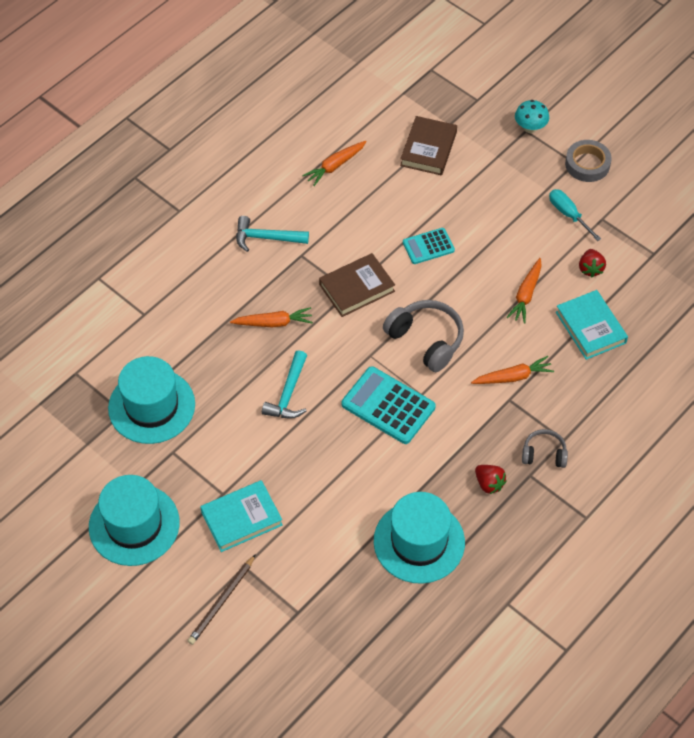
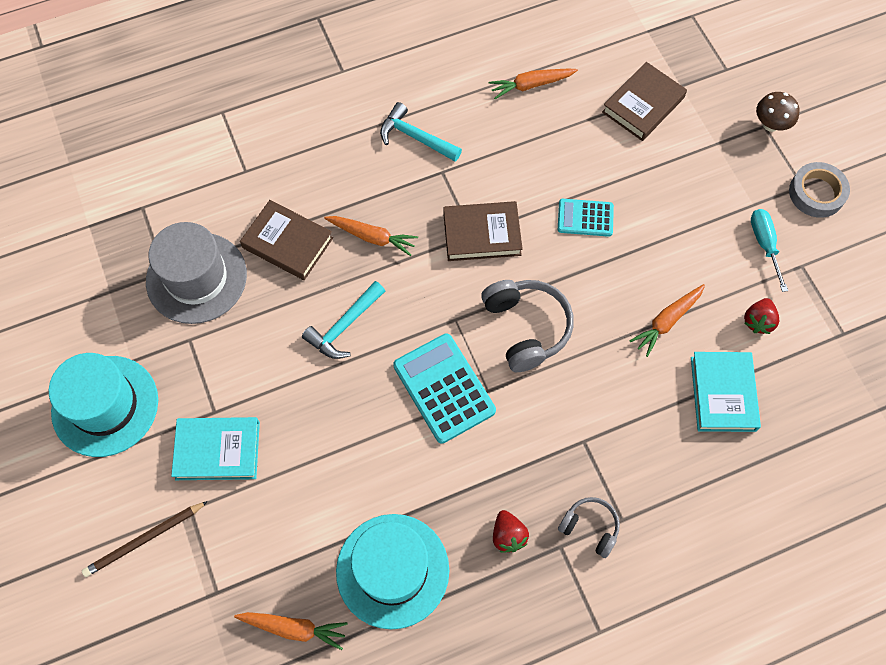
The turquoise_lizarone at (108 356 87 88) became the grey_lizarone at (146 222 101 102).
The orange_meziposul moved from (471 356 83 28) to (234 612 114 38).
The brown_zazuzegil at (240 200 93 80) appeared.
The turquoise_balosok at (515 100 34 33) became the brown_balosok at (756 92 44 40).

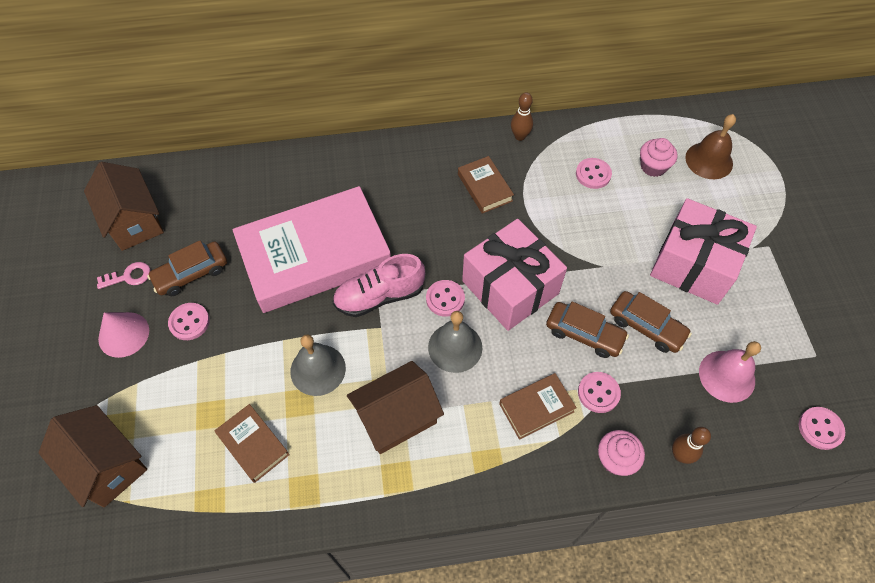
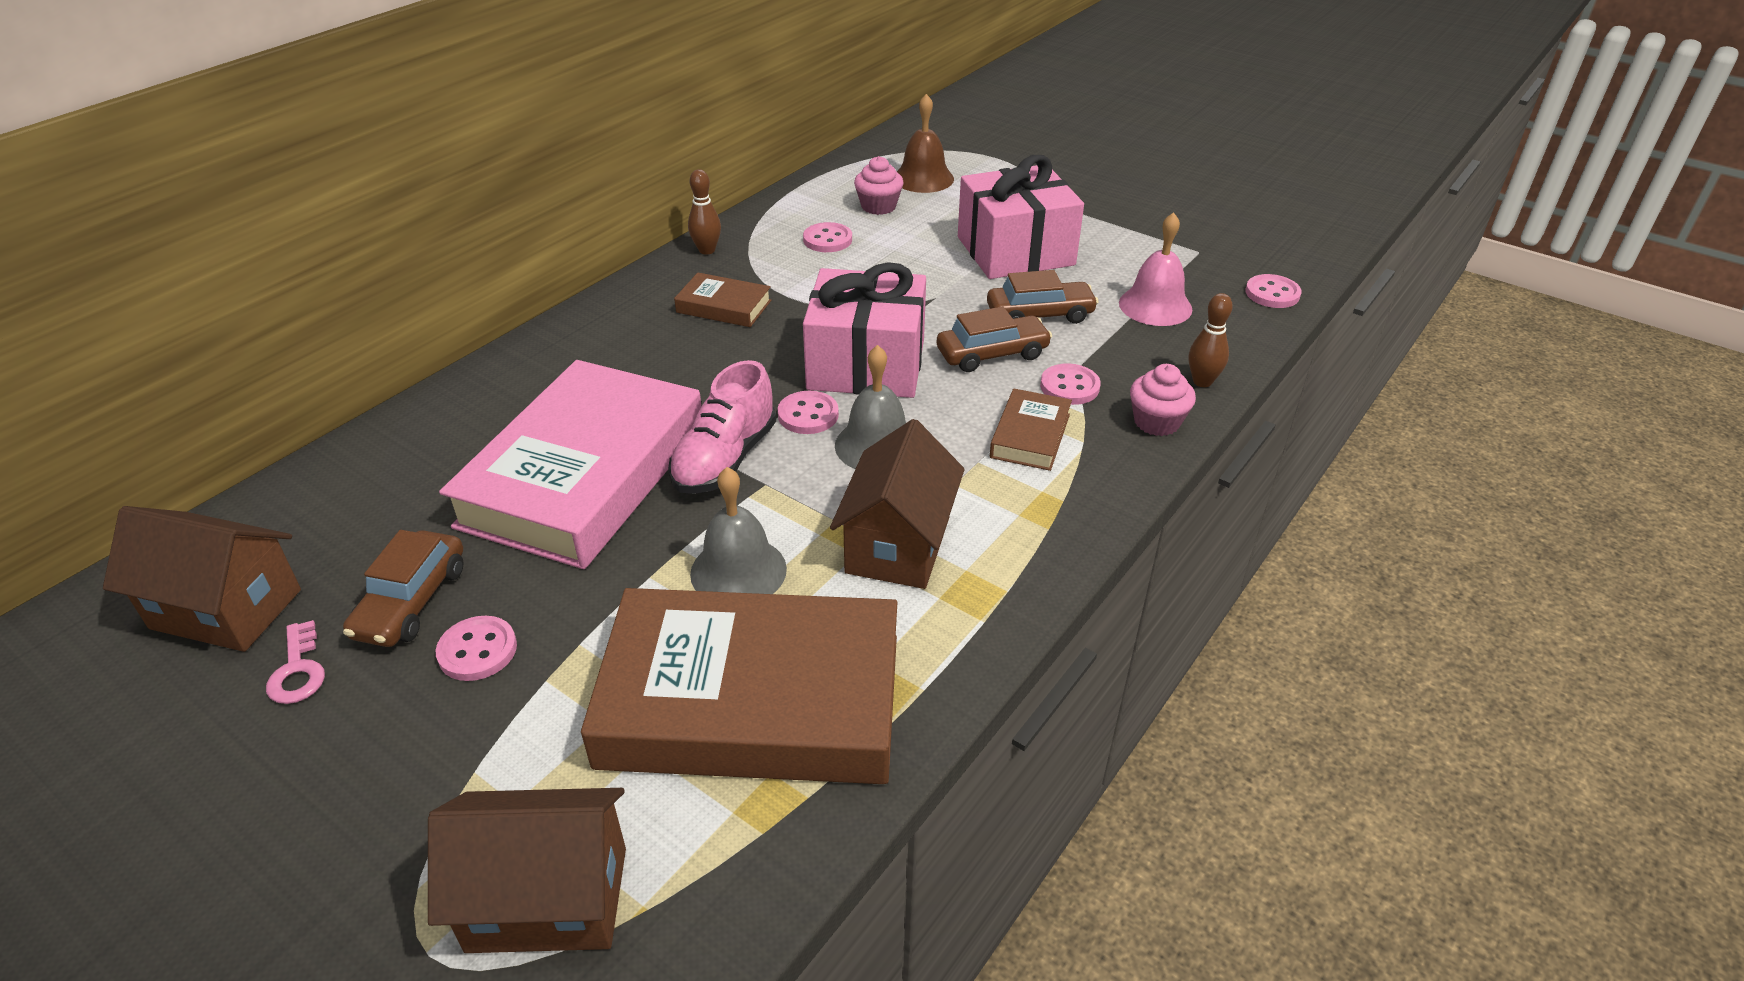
The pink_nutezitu at (97 262 53 27) turned 135 degrees clockwise.
The brown_zazuzegil at (214 404 76 79) changed to 2.34 times the size.
The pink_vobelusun at (98 312 51 46) disappeared.

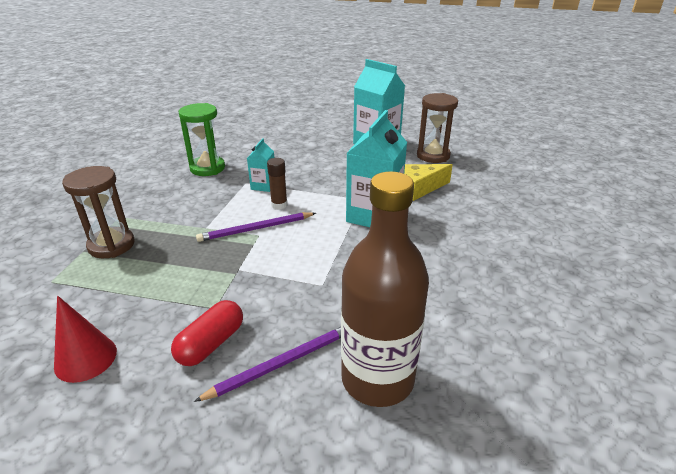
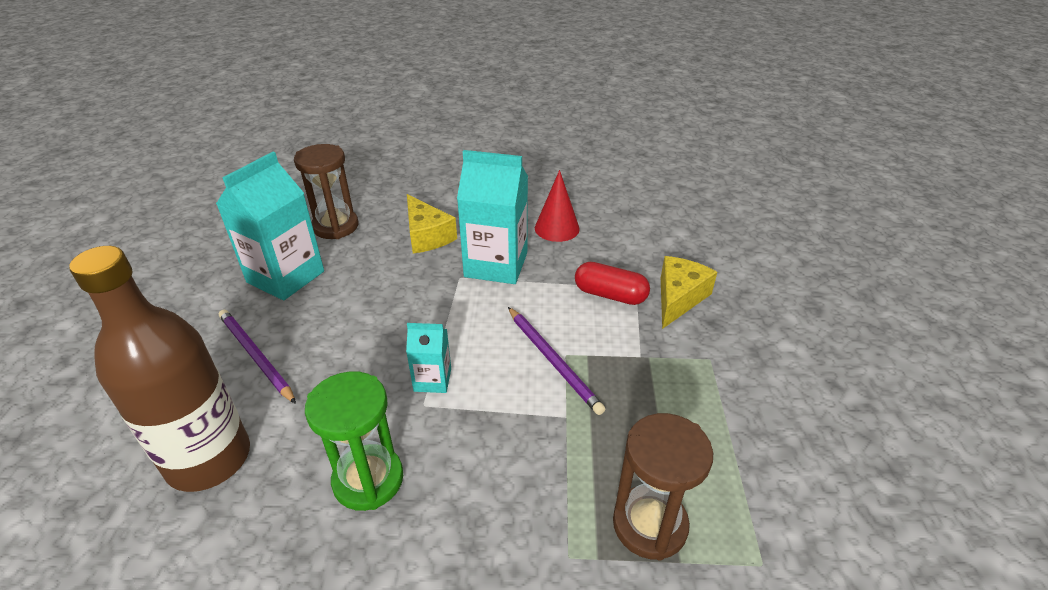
The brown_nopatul moved from (341 171 88 236) to (69 246 181 246).
The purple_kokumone moved from (194 327 147 75) to (219 310 77 94).
The red_vobelusun moved from (54 296 63 87) to (535 170 45 72).
The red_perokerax moved from (171 300 72 66) to (575 262 75 43).
The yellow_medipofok at (661 256 56 73) appeared.
The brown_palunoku at (267 158 20 52) disappeared.

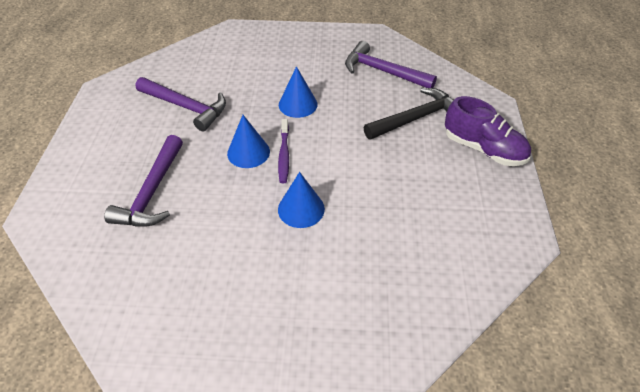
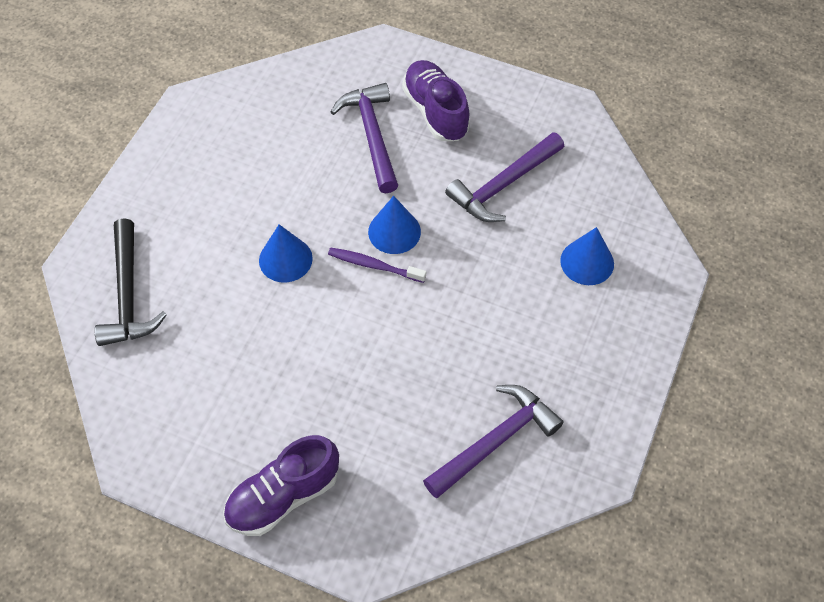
The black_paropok moved from (363 88 90 52) to (95 218 72 128).
The purple_paropok at (104 135 79 92) turned 45 degrees clockwise.
The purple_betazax at (402 60 68 81) appeared.
The blue_vobelusun moved from (279 66 38 52) to (560 227 54 58).

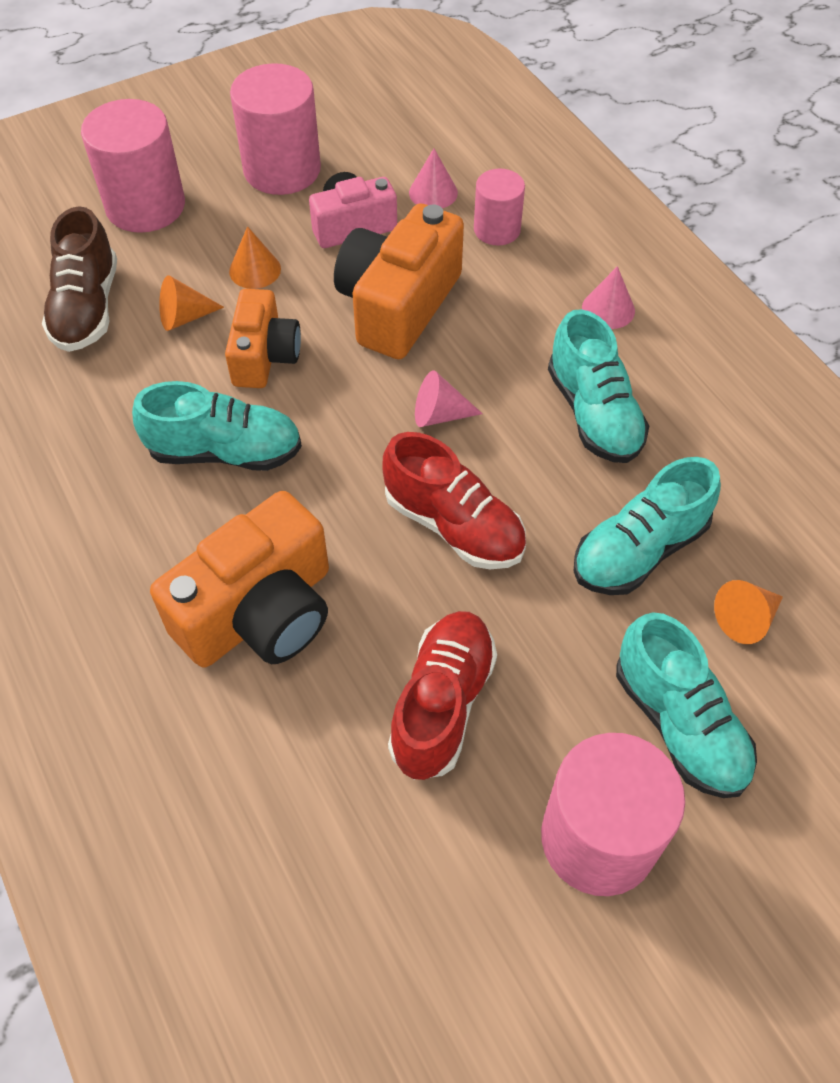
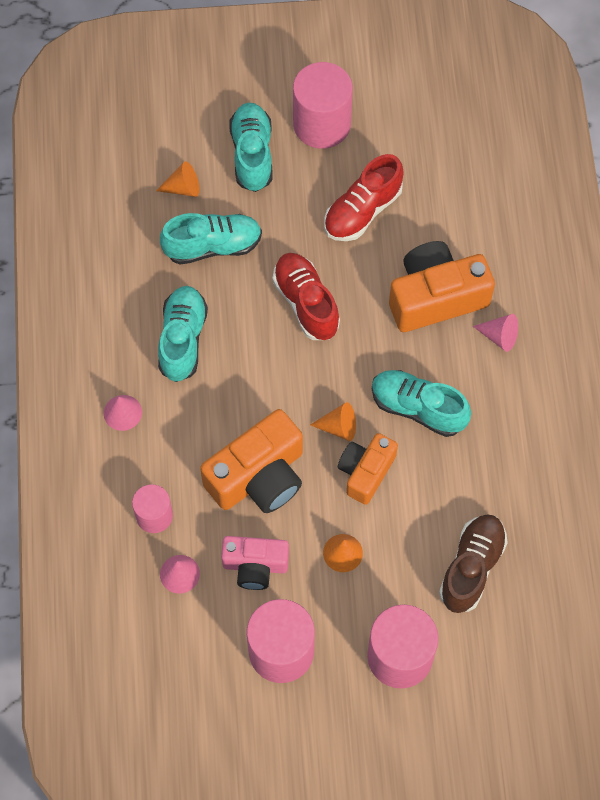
The orange_vobelusun moved from (159 275 65 56) to (310 402 46 39).
The pink_vobelusun moved from (415 370 68 57) to (473 314 45 38).

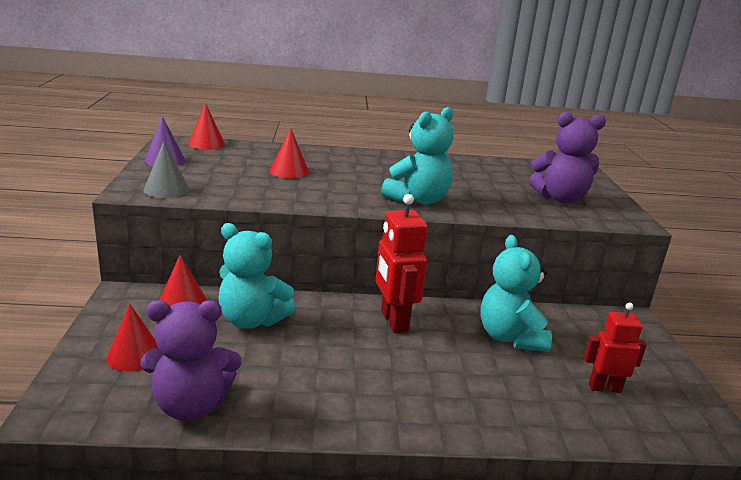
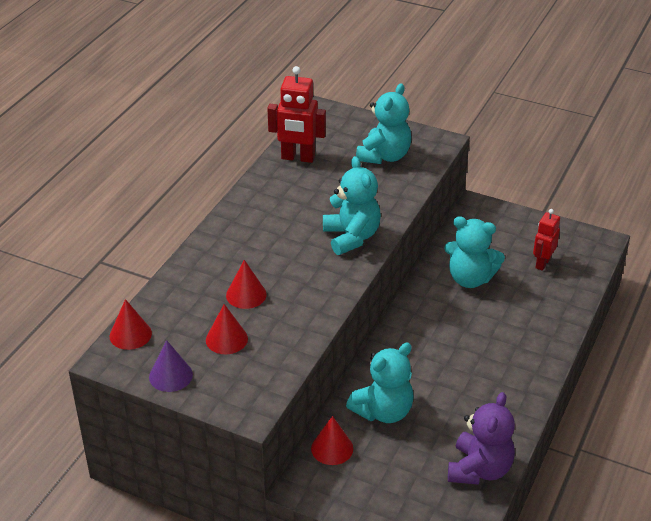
The red_vobelusun moved from (106 304 52 68) to (206 304 42 50).
The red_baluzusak moved from (376 194 52 139) to (267 66 59 97).
The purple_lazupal at (529 112 77 91) became the turquoise_lazupal at (356 83 55 81).
The grey_vobelusun at (144 141 45 57) disappeared.

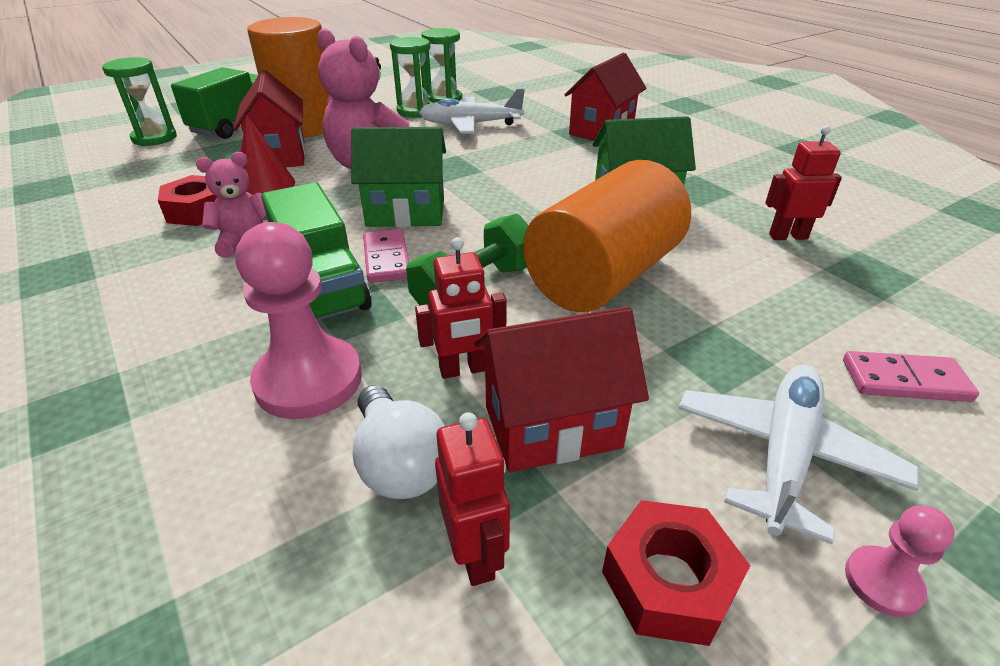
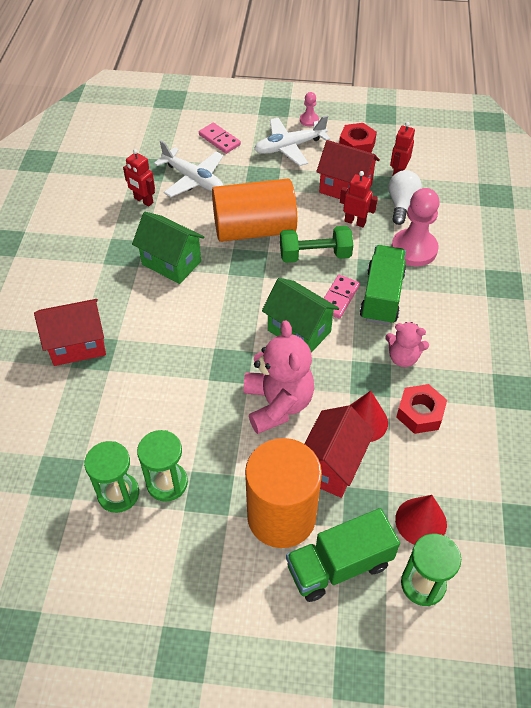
The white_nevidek moved from (419 88 106 46) to (154 140 69 57).
The red_vobelusun at (395 495 52 50) appeared.

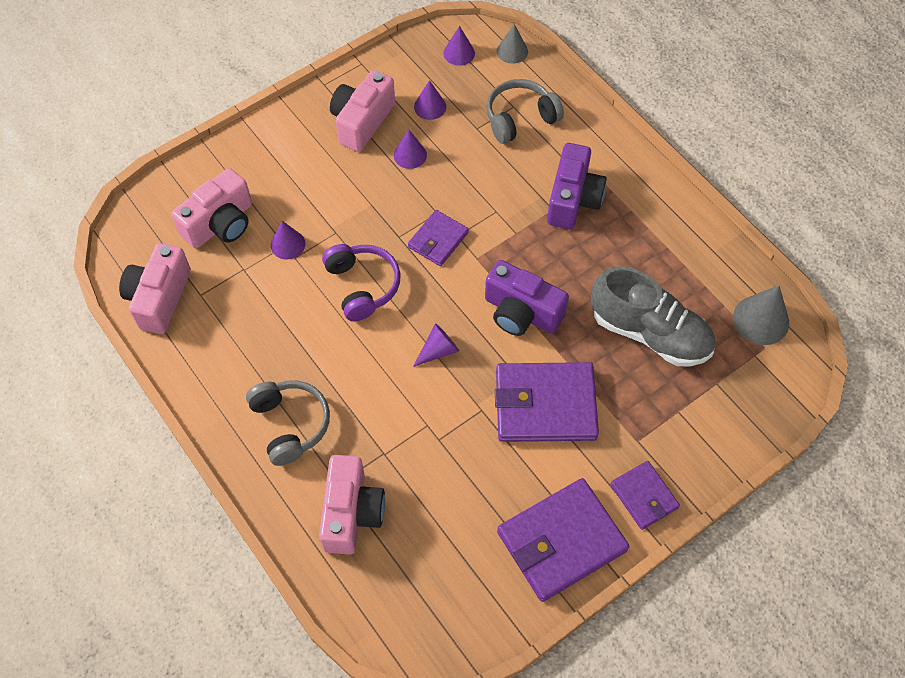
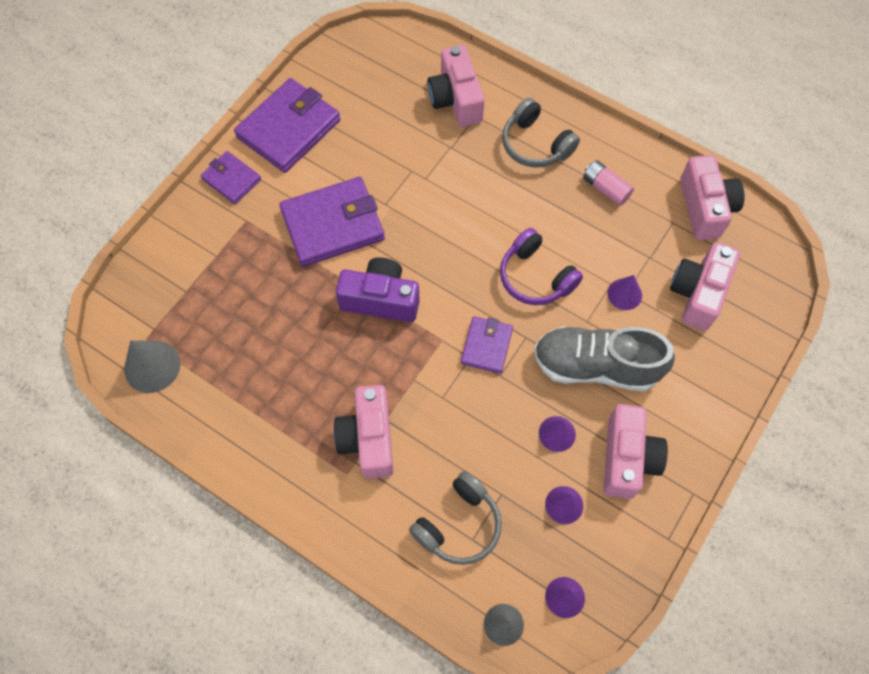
The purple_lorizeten at (547 143 60 86) became the pink_lorizeten at (334 385 60 94).
The grey_betazax moved from (591 266 124 100) to (534 327 141 64).
The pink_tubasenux at (583 160 51 46) appeared.
The purple_vobelusun at (413 323 46 44) disappeared.

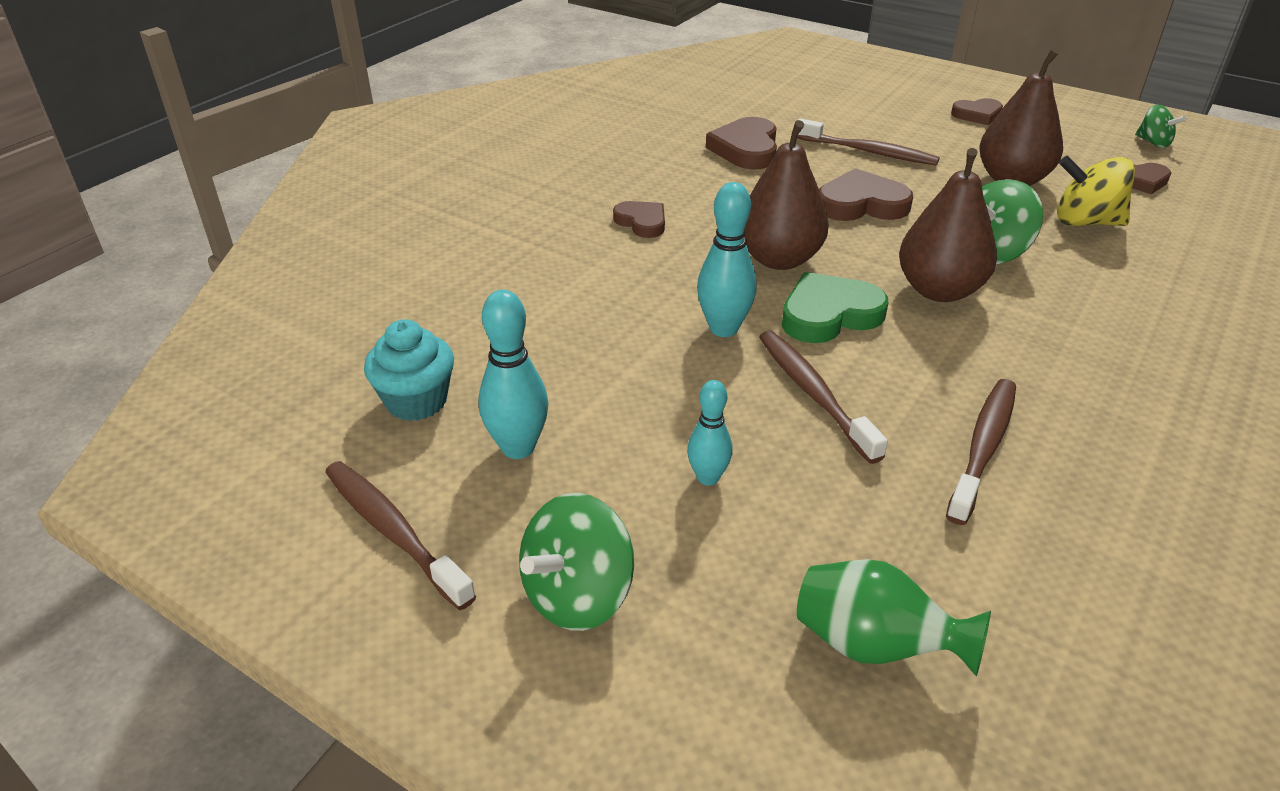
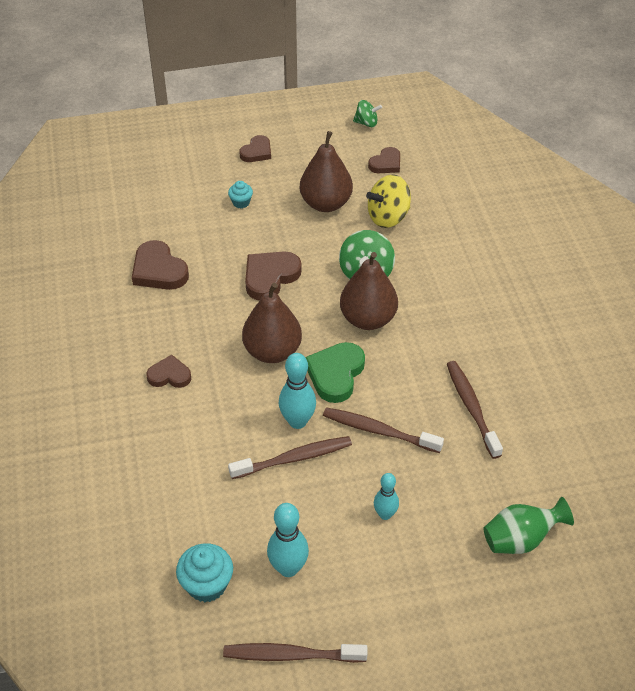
The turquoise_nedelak at (228 181 25 28) appeared.
The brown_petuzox moved from (797 118 143 47) to (228 436 124 43).
The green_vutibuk at (519 493 115 138) disappeared.

